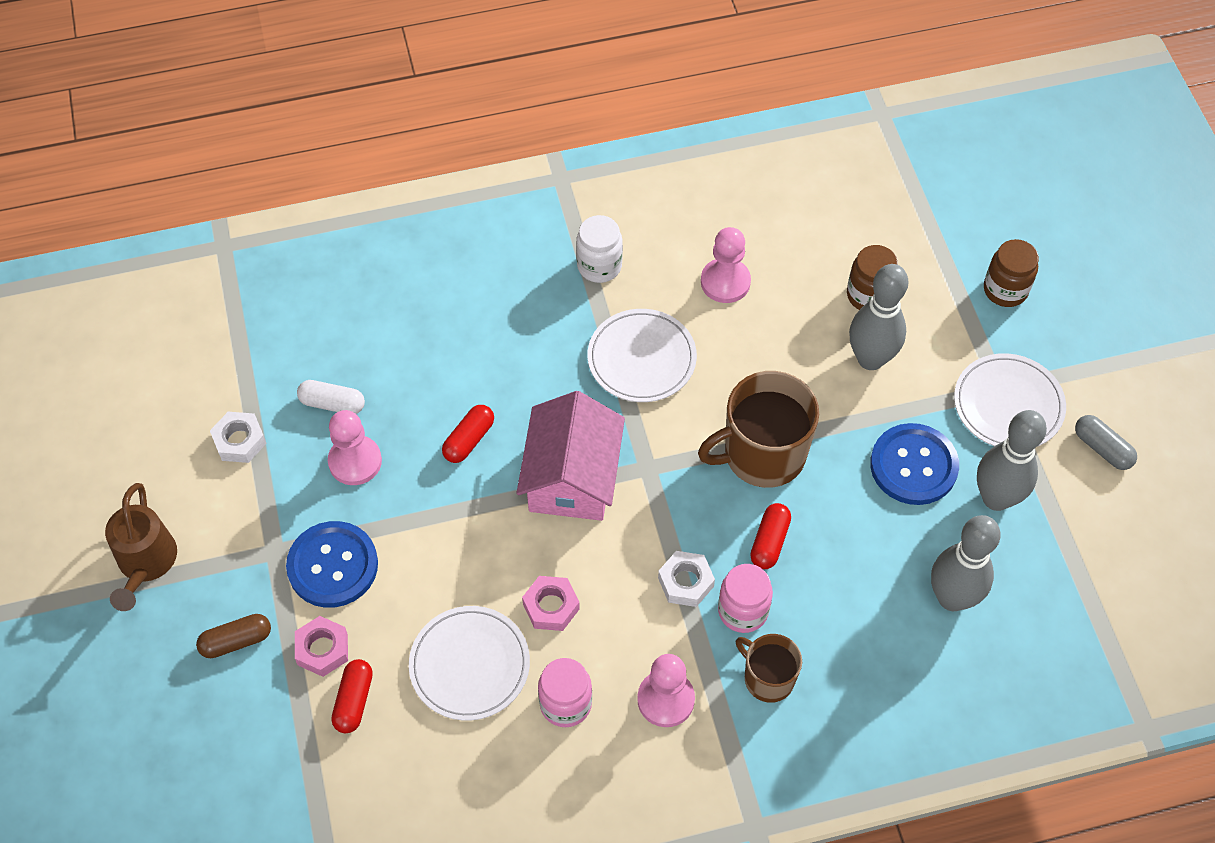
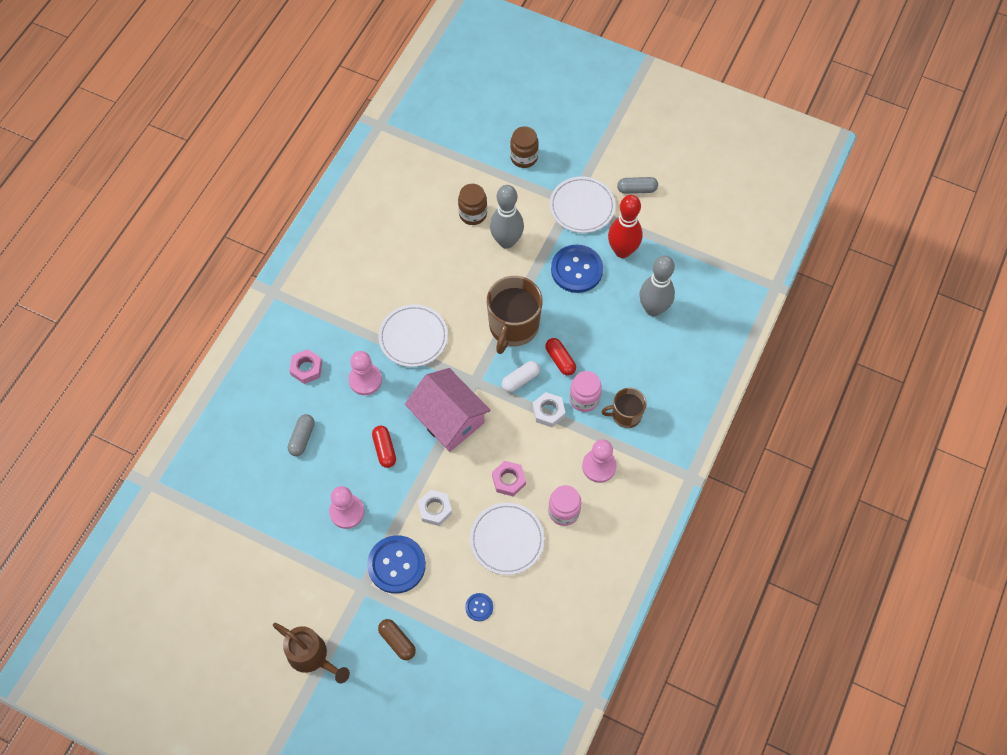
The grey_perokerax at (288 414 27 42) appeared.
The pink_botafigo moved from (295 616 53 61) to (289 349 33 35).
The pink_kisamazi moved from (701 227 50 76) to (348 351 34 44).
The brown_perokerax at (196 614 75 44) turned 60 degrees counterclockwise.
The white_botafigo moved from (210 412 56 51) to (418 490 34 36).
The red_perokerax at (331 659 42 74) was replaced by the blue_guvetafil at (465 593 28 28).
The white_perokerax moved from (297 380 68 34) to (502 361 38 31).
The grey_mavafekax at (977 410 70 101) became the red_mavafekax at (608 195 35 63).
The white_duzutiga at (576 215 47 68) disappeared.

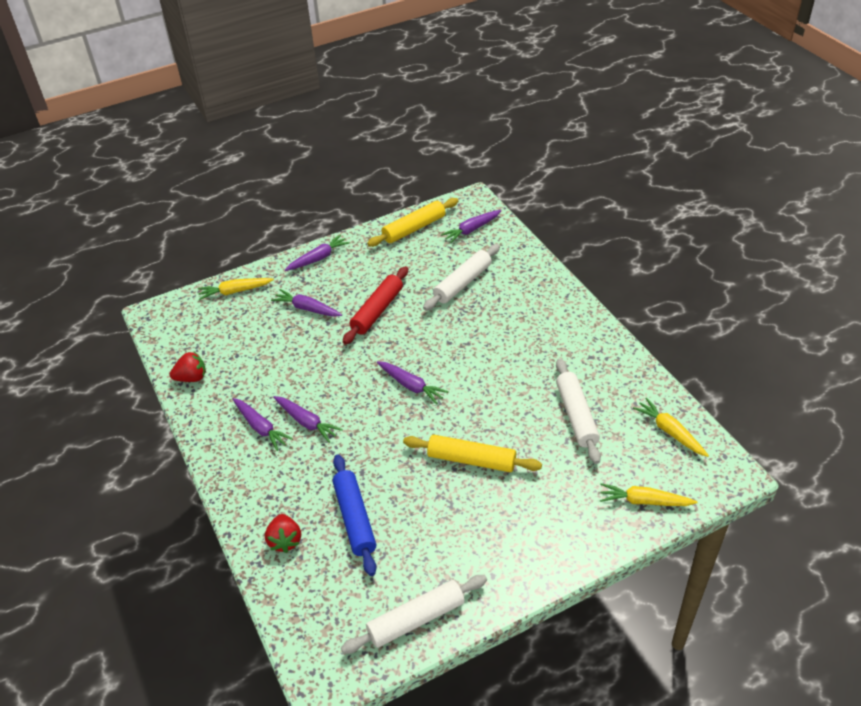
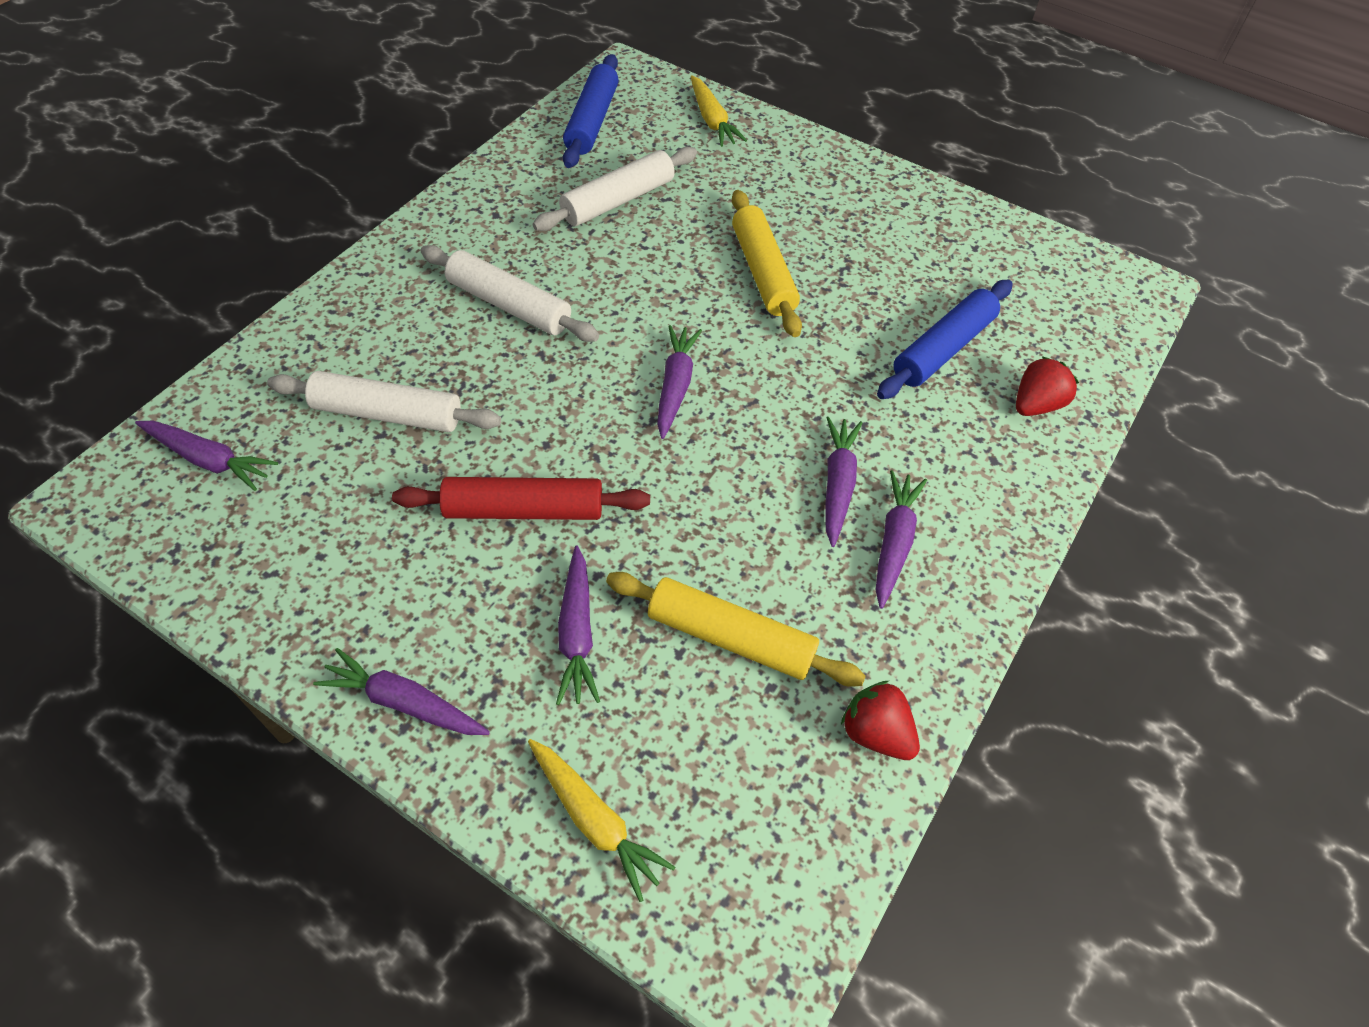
The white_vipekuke moved from (341 575 146 79) to (421 245 178 97).
The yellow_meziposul at (633 398 76 59) was replaced by the blue_vipekuke at (563 54 56 114).
The yellow_vipekuke moved from (367 198 91 49) to (606 572 260 115).

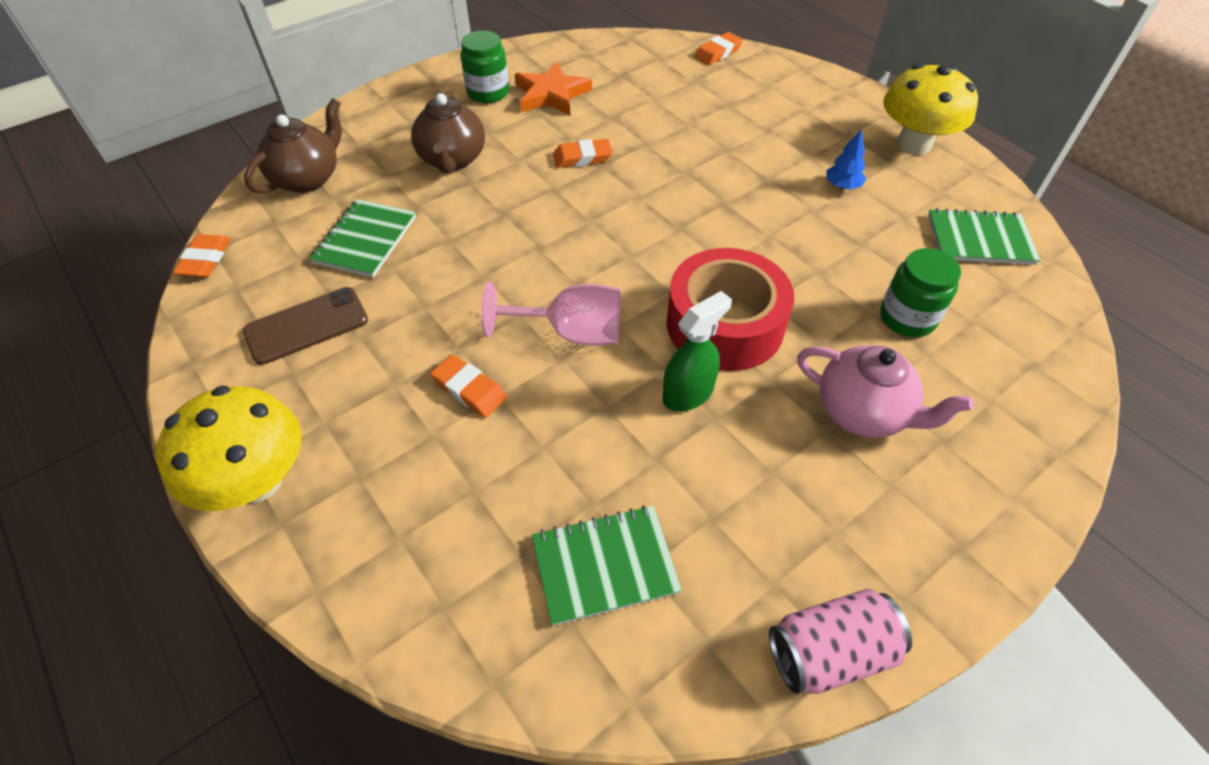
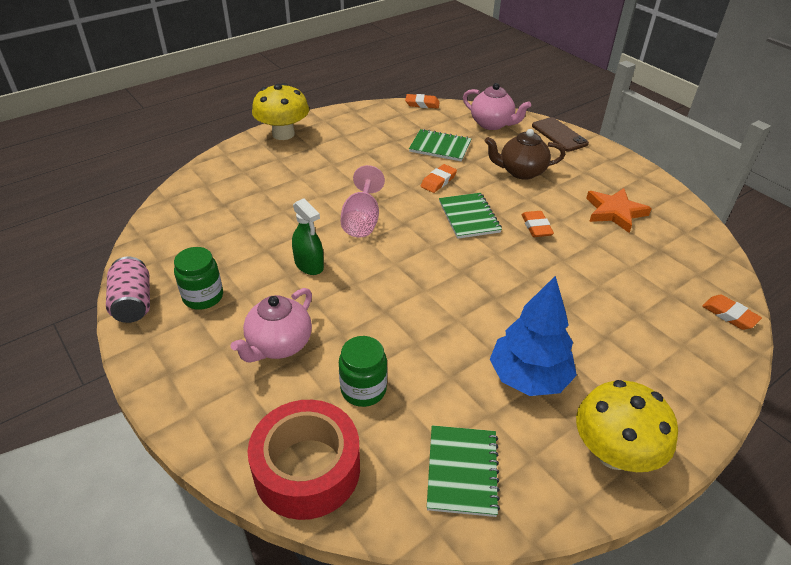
The green_duzutiga moved from (460 31 49 72) to (174 247 49 63).
The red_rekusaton moved from (666 248 128 123) to (248 400 112 120).
The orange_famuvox moved from (430 355 77 63) to (421 164 36 29).
The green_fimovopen moved from (532 506 150 120) to (439 193 63 46).
The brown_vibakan at (244 98 98 96) became the pink_vibakan at (463 83 68 47).
The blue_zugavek at (826 130 40 59) changed to 2.28 times the size.
The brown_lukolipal moved from (243 287 125 78) to (532 117 57 35).

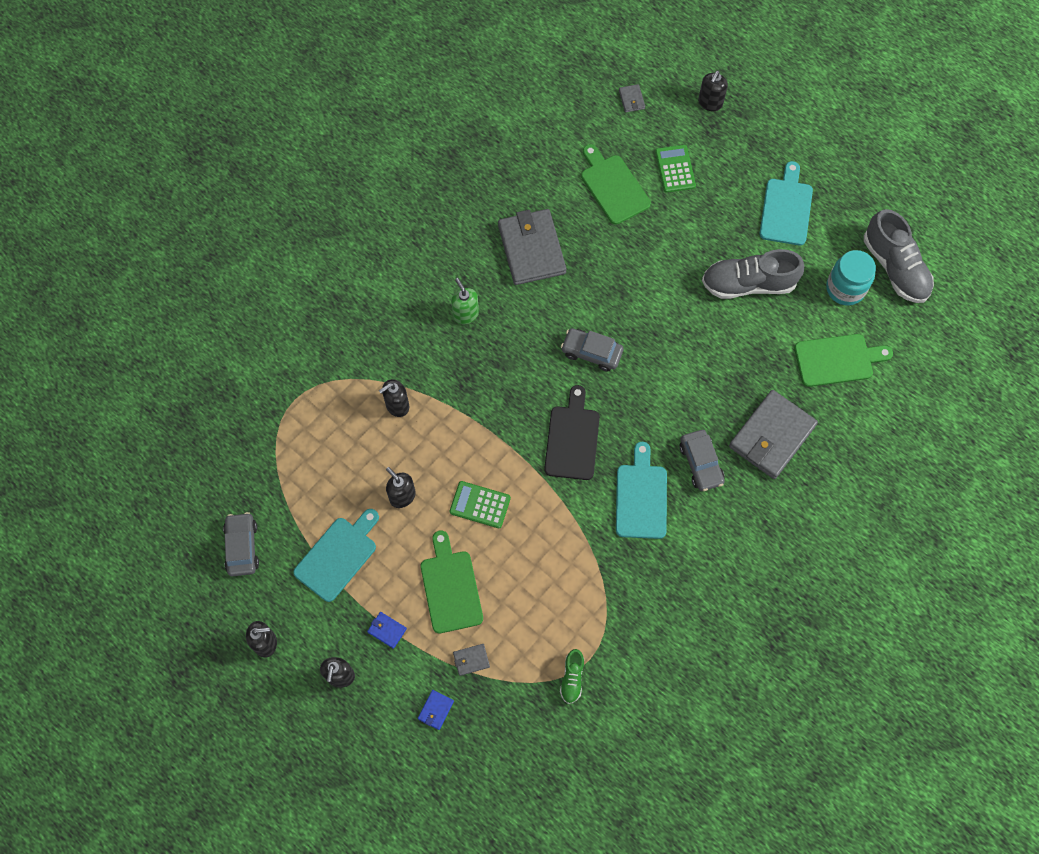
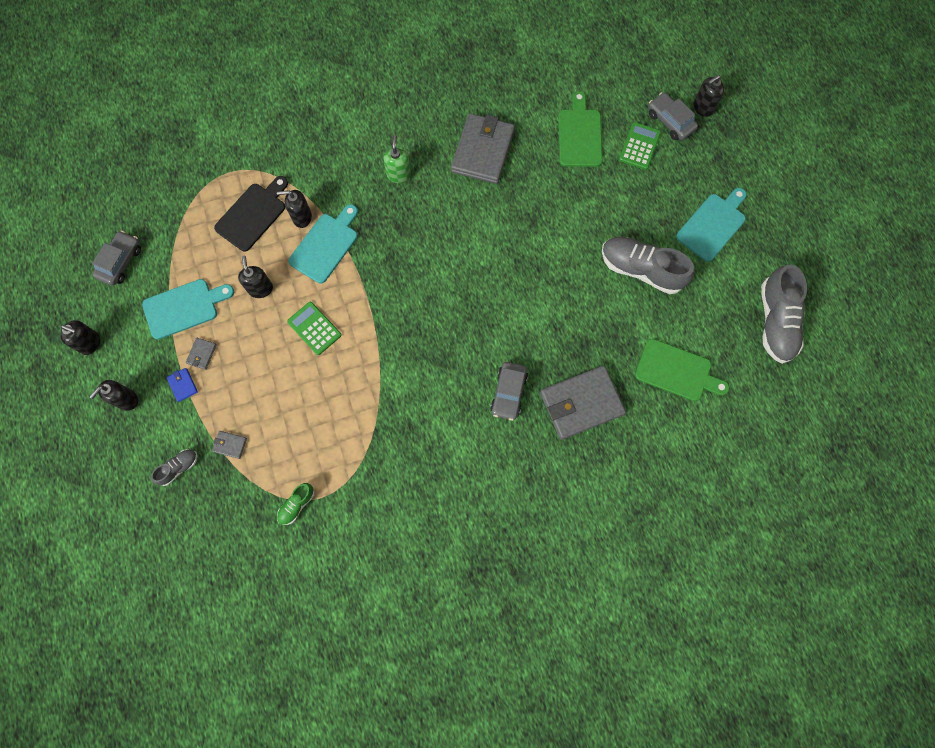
The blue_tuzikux at (418 690 36 40) was replaced by the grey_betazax at (151 449 46 37).
The grey_tuzikux moved from (619 84 26 29) to (186 338 31 32).
The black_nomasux moved from (544 385 56 95) to (214 176 74 76).
The turquoise_nomasux moved from (616 442 51 97) to (288 204 70 79).
The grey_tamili moved from (561 328 63 43) to (648 92 50 48).
The green_nomasux at (420 530 63 103) disappeared.
The turquoise_duzutiga at (826 250 50 55) disappeared.

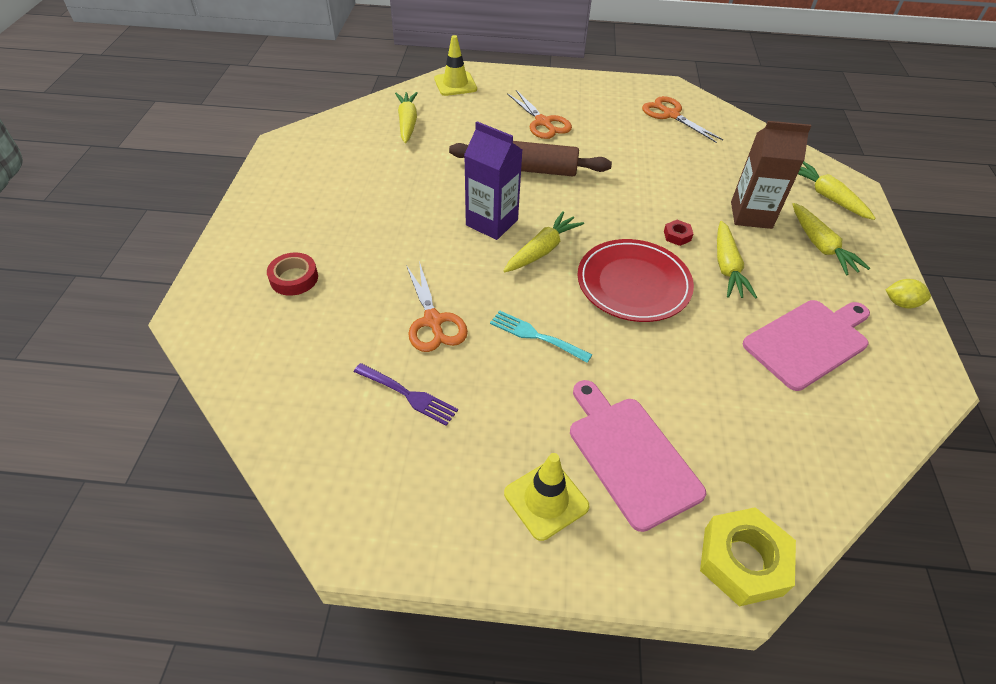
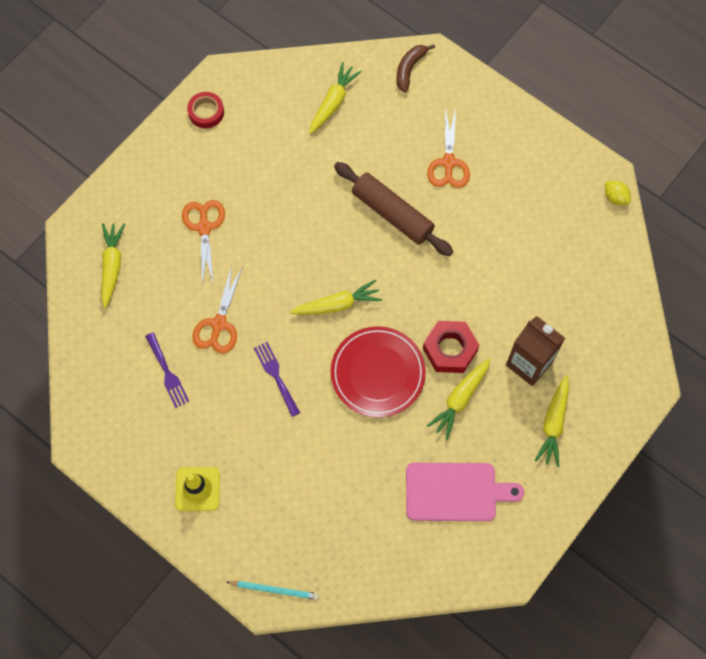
The yellow_meziposul moved from (798 161 78 59) to (101 223 24 85).
The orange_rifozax moved from (642 96 81 47) to (182 200 43 86).
The red_rekusaton moved from (267 253 51 43) to (187 92 37 36).
The yellow_botafigo at (700 507 96 100) was replaced by the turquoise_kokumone at (226 581 93 19).
The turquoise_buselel at (490 310 102 53) became the purple_buselel at (254 342 46 75).
The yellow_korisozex at (434 35 43 61) was replaced by the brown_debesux at (396 44 39 48).
The red_botafigo at (664 220 29 26) changed to 2.16 times the size.
The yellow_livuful moved from (886 279 45 29) to (605 181 26 24).
The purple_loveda at (464 121 58 119) disappeared.
The pink_nomasux at (570 380 136 152) disappeared.

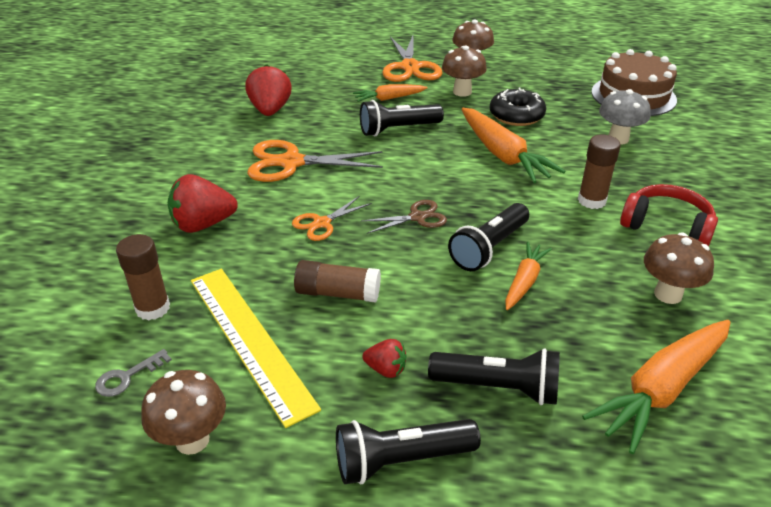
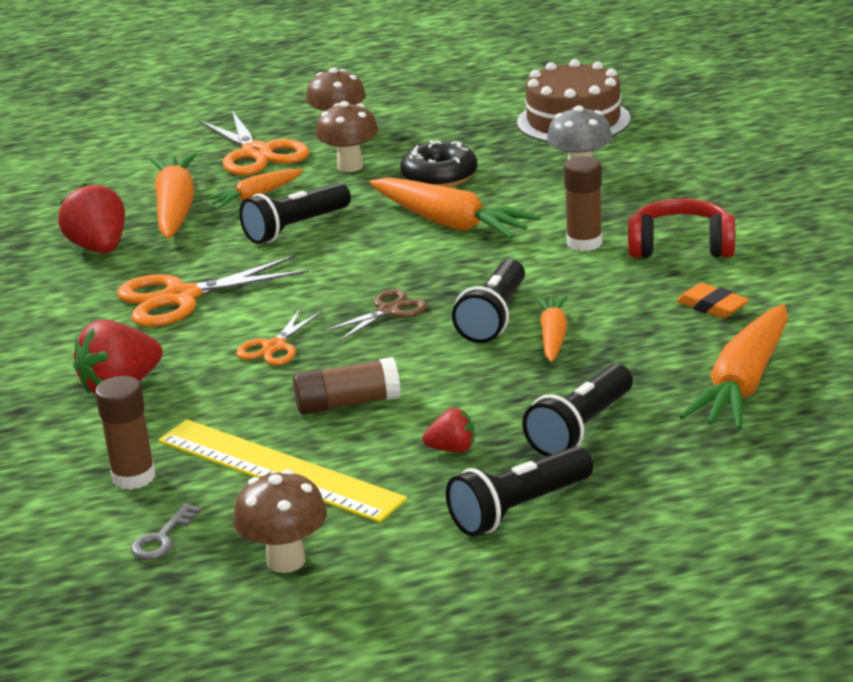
The orange_meziposul at (150 153 47 86) appeared.
The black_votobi at (428 348 132 57) turned 135 degrees clockwise.
The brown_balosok at (644 233 70 71) was replaced by the orange_famuvox at (676 283 73 35).

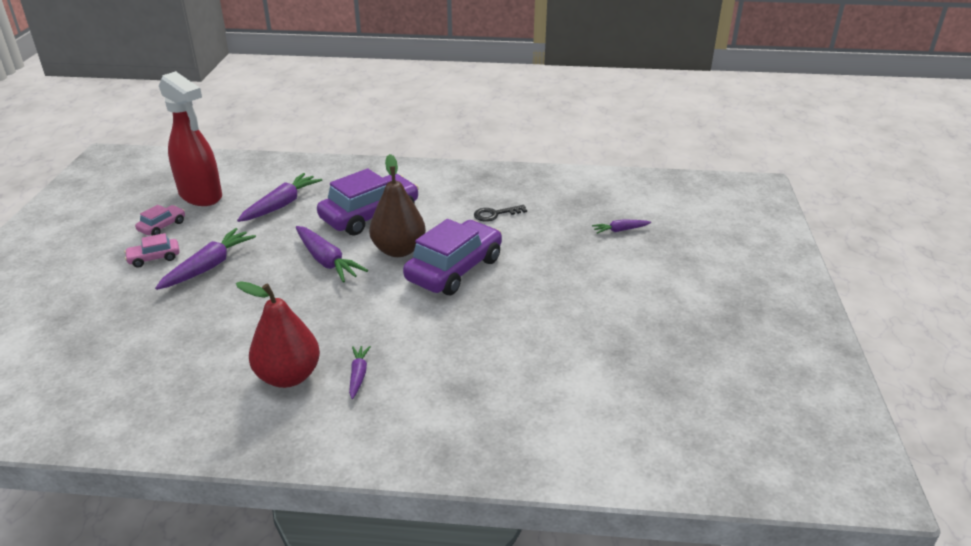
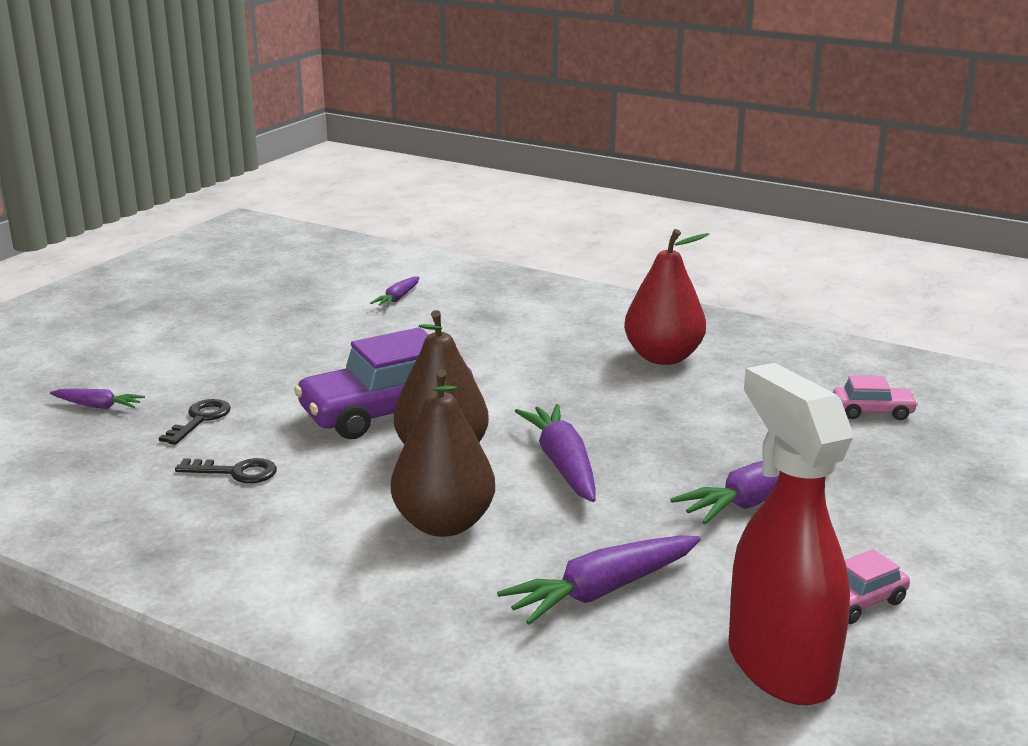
The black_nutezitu at (159 399 72 46) appeared.
The purple_meziposul moved from (349 346 22 53) to (370 277 50 30).
The purple_tamili at (317 168 102 68) was replaced by the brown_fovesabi at (391 369 104 168).
The pink_tamili moved from (124 233 55 35) to (833 376 85 44).

